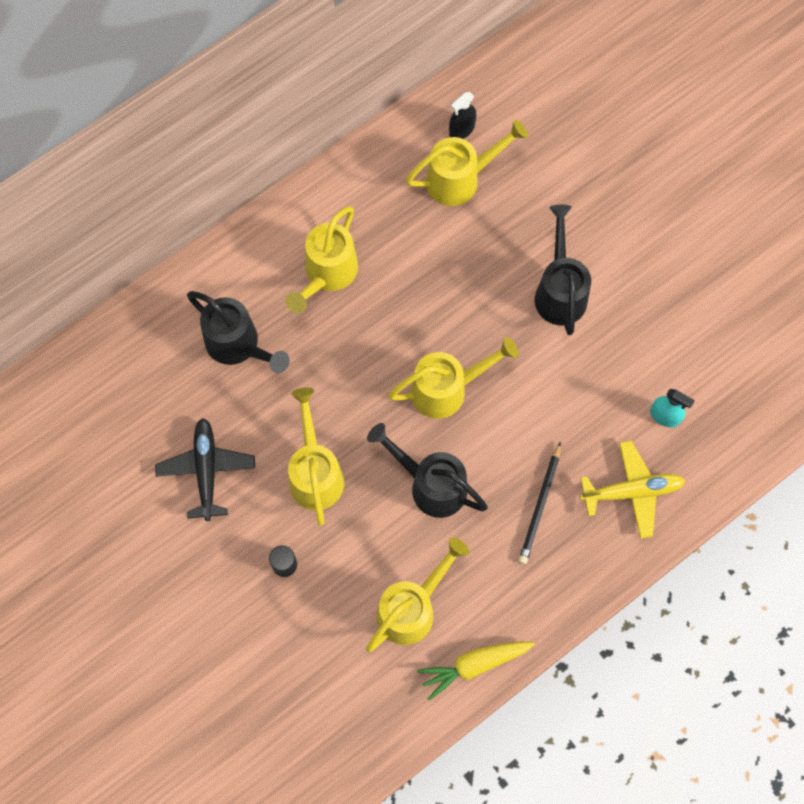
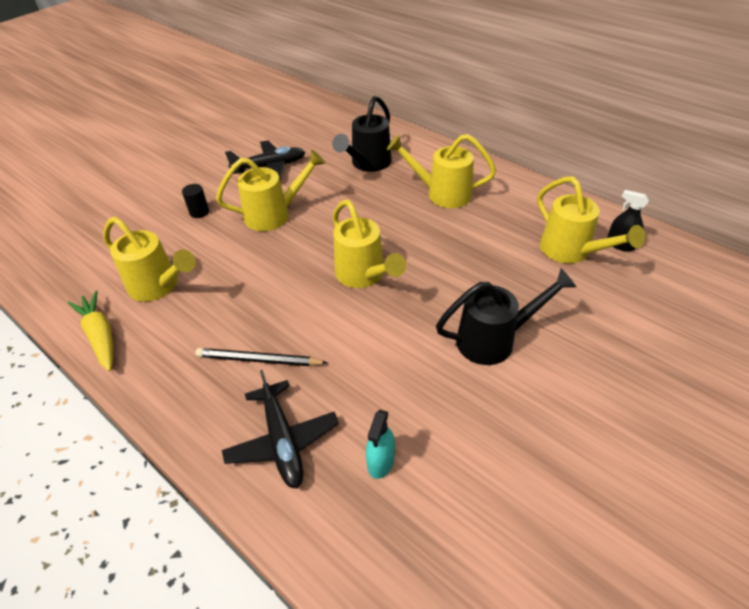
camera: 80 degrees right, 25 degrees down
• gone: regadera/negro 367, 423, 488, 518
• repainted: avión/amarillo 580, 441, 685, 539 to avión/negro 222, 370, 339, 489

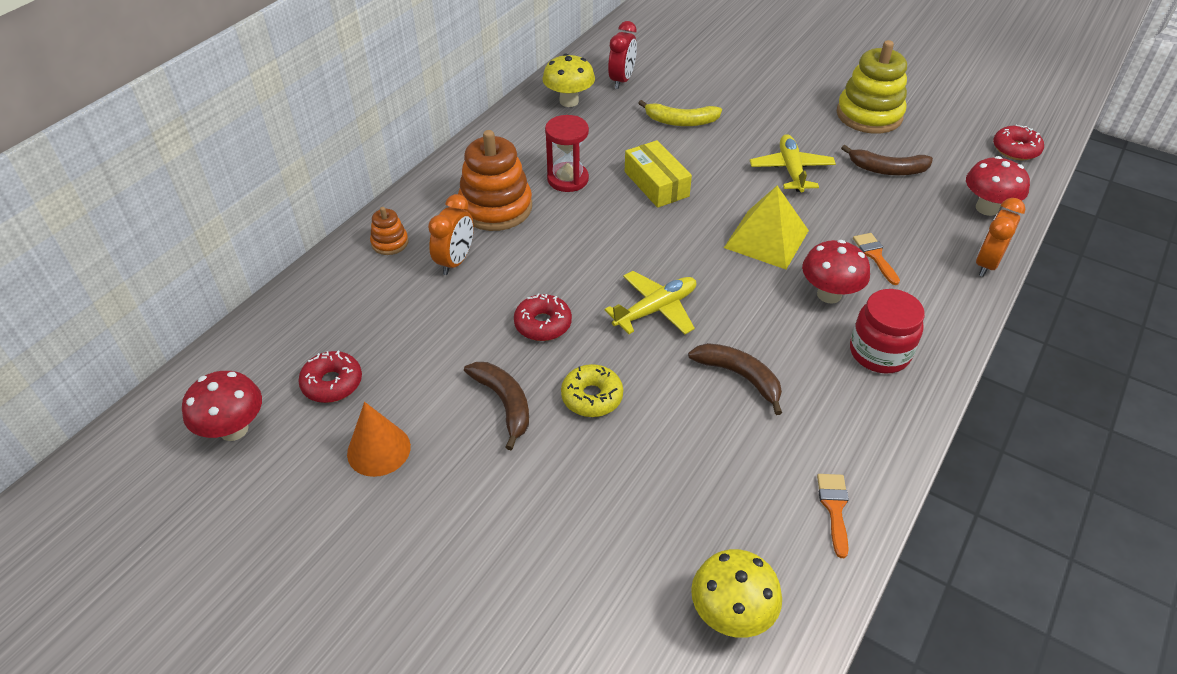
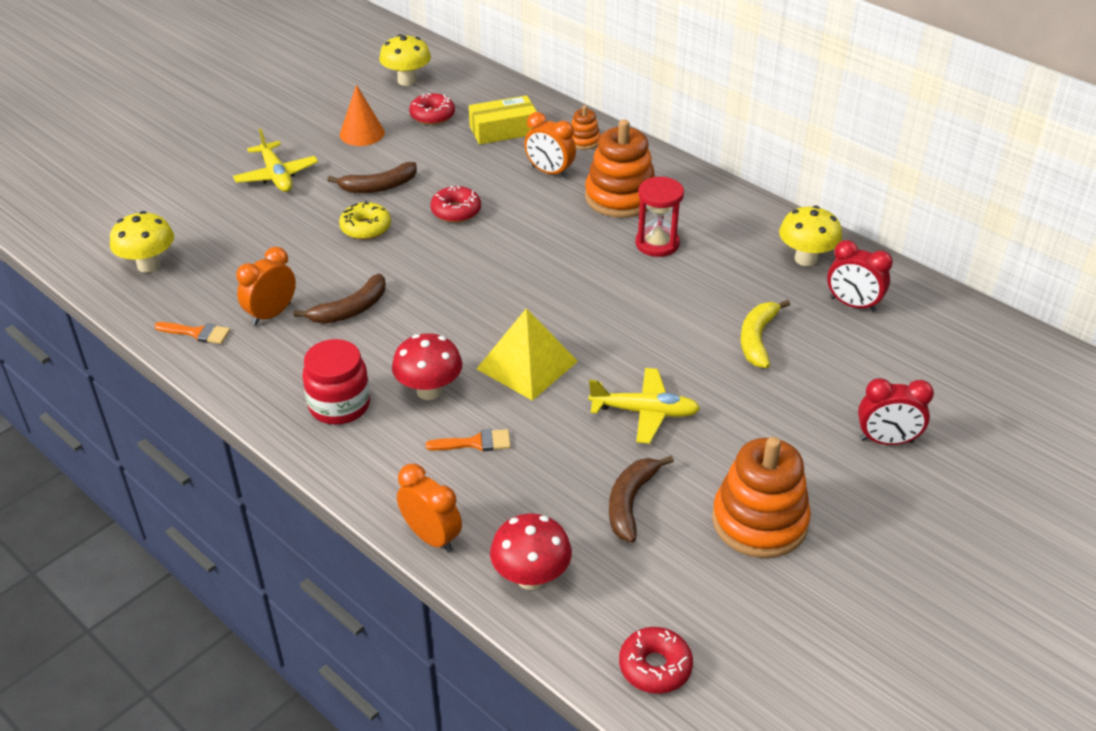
camera: 100 degrees right, 5 degrees down
• repainted: seta/rojo 182, 371, 262, 441 to seta/amarillo 379, 34, 431, 86
• shifted: avión/amarillo 605, 271, 696, 334 to 233, 128, 318, 192
• shifted: caja/amarillo 625, 140, 692, 208 to 469, 95, 537, 144
• repainted: juguete apilable/amarillo 837, 40, 907, 134 to juguete apilable/naranja 712, 437, 811, 558
• new: despertador/naranja 236, 247, 296, 326
• new: despertador/rojo 858, 378, 934, 445

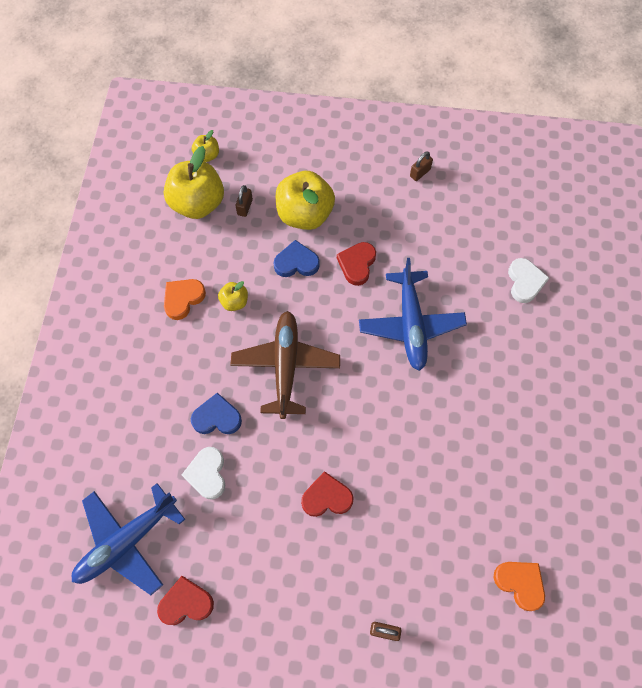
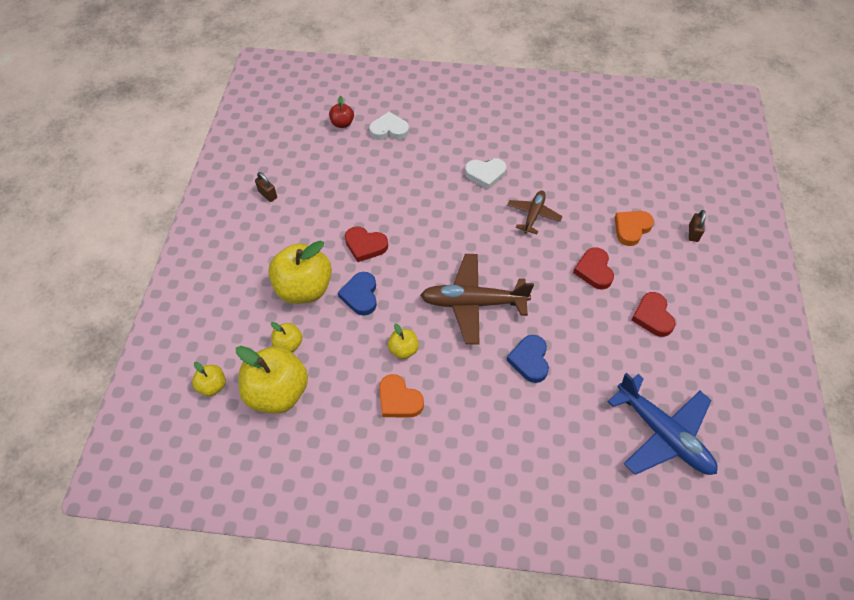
camera: 90 degrees left, 10 degrees down
• shifted: corazón/rojo 157, 576, 214, 625 to 632, 292, 676, 337
• shifted: corazón/blanco 182, 447, 225, 500 to 465, 158, 506, 189
• swapped: candado/marrón 235, 185, 253, 217 to manzana/amarillo 271, 322, 303, 352
• gone: avión/azul 359, 258, 467, 371
• shifted: corazón/naranja 493, 562, 545, 611 to 615, 211, 654, 246
• new: manzana/rojo 329, 96, 354, 128
• new: avión/marrón 507, 190, 563, 234

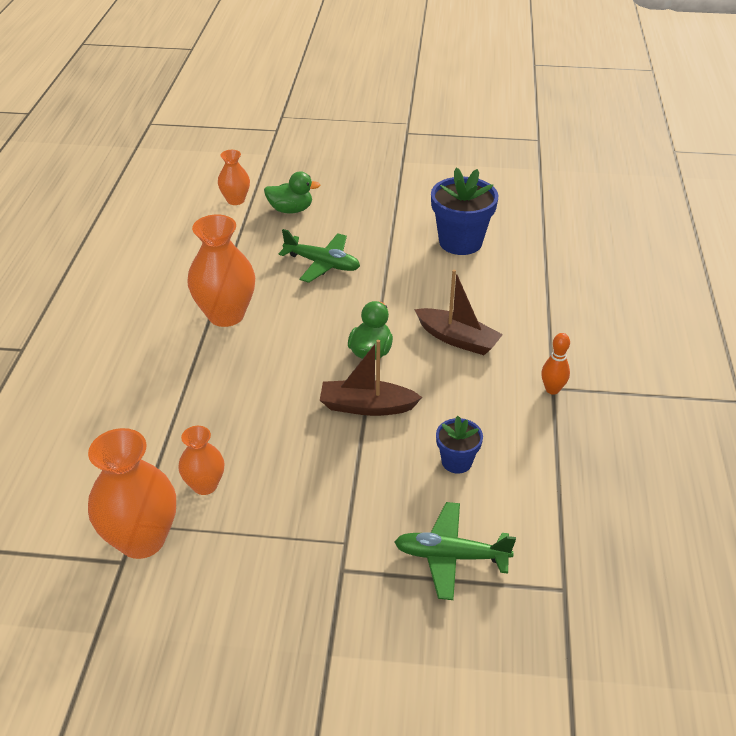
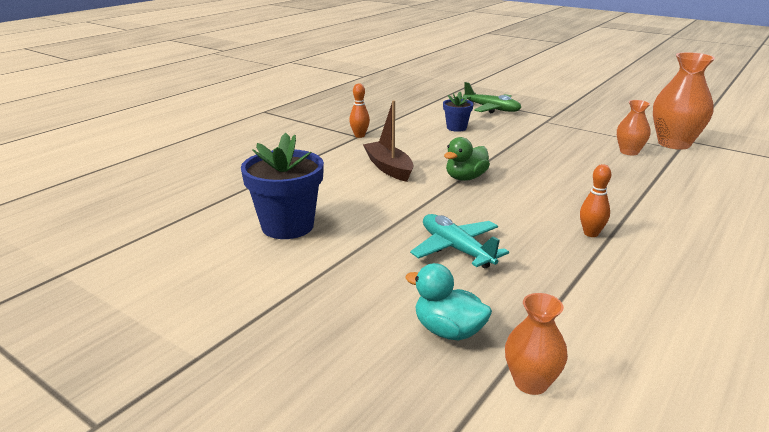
camera: 150 degrees left, 15 degrees down
• swapped: florero/naranja 187, 215, 255, 327 to bolo/naranja 580, 164, 611, 237
• repainted: pato/verde 264, 171, 320, 214 to pato/turquesa 405, 263, 492, 341
• repainted: avión/verde 279, 229, 360, 283 to avión/turquesa 410, 214, 509, 269
• gone: barco/marrón 320, 340, 422, 416

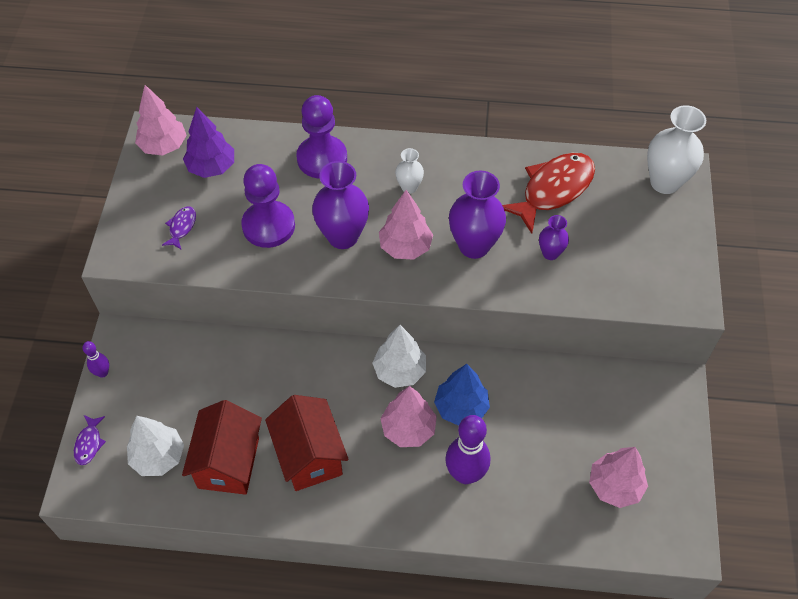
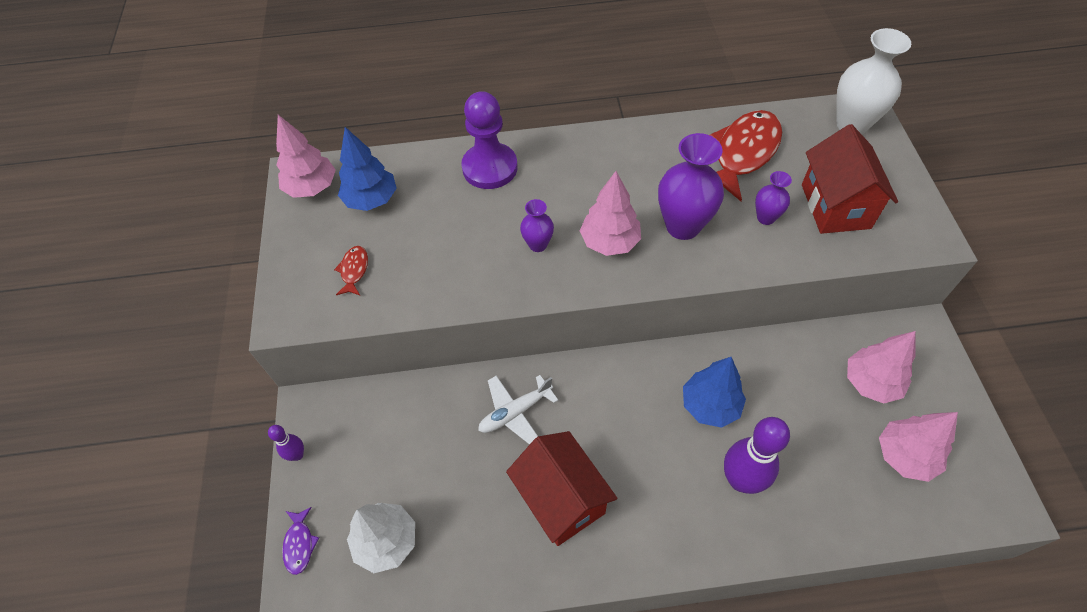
camera: 10 degrees left, 0 degrees up
• repainted: pez/morado 162, 206, 196, 249 to pez/rojo 334, 246, 368, 295
• shifted: casa/rojo 182, 400, 262, 495 to 802, 124, 898, 234
• repainted: árbol/morado 183, 107, 234, 178 to árbol/azul 338, 127, 397, 211
• gone: peón/morado 241, 164, 295, 248
• scaled: florero/morado 312, 161, 369, 249 = 520, 199, 554, 252 x0.53
• gone: árbol/blanco 373, 325, 426, 388
• shifted: árbol/rosa 380, 386, 437, 447 to 847, 331, 916, 404
• gone: florero/blanco 395, 148, 424, 194
• new: avión/blanco 478, 375, 558, 445

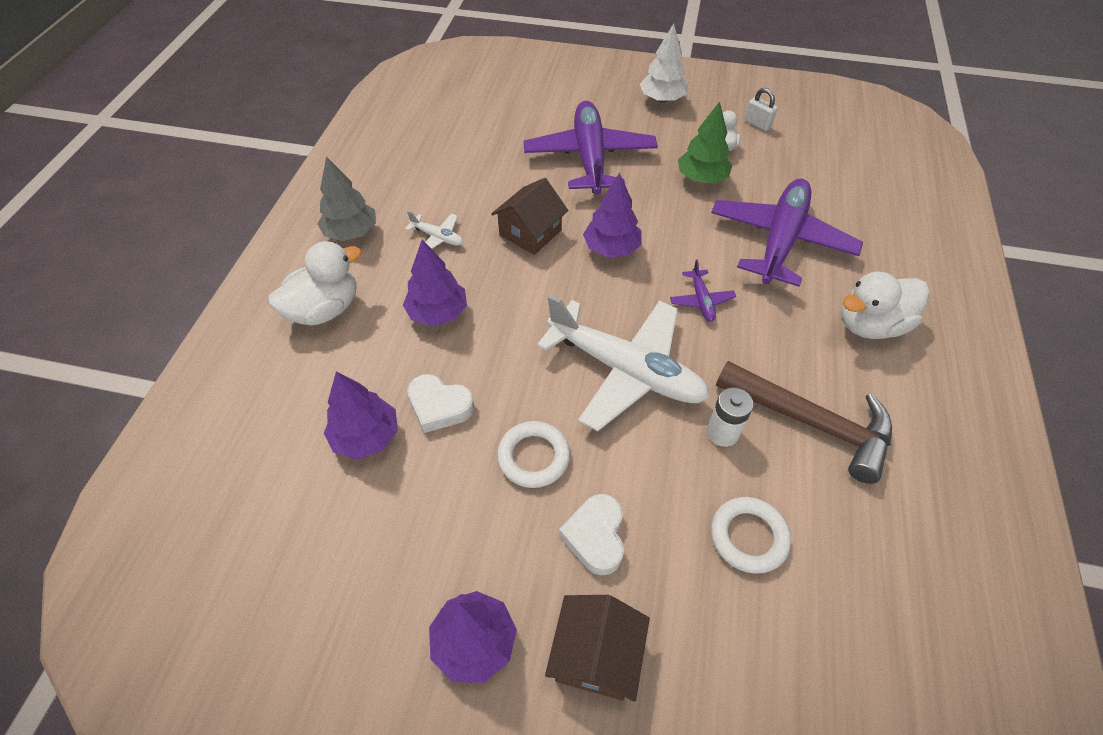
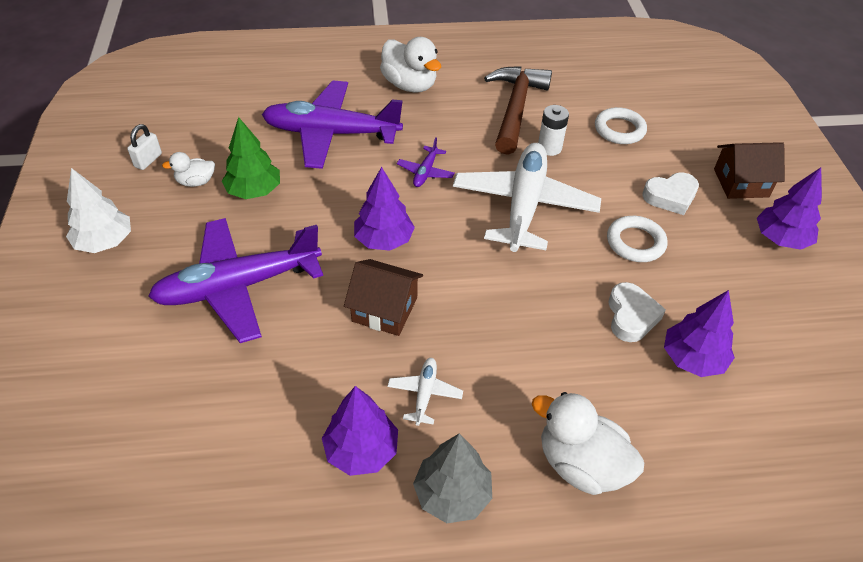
camera: 110 degrees left, 5 degrees down
• shifted: árbol/morado 403, 240, 467, 326 to 322, 386, 398, 476
• rotated: avión/morado 670, 260, 736, 322 = 397, 138, 455, 187 135 degrees clockwise

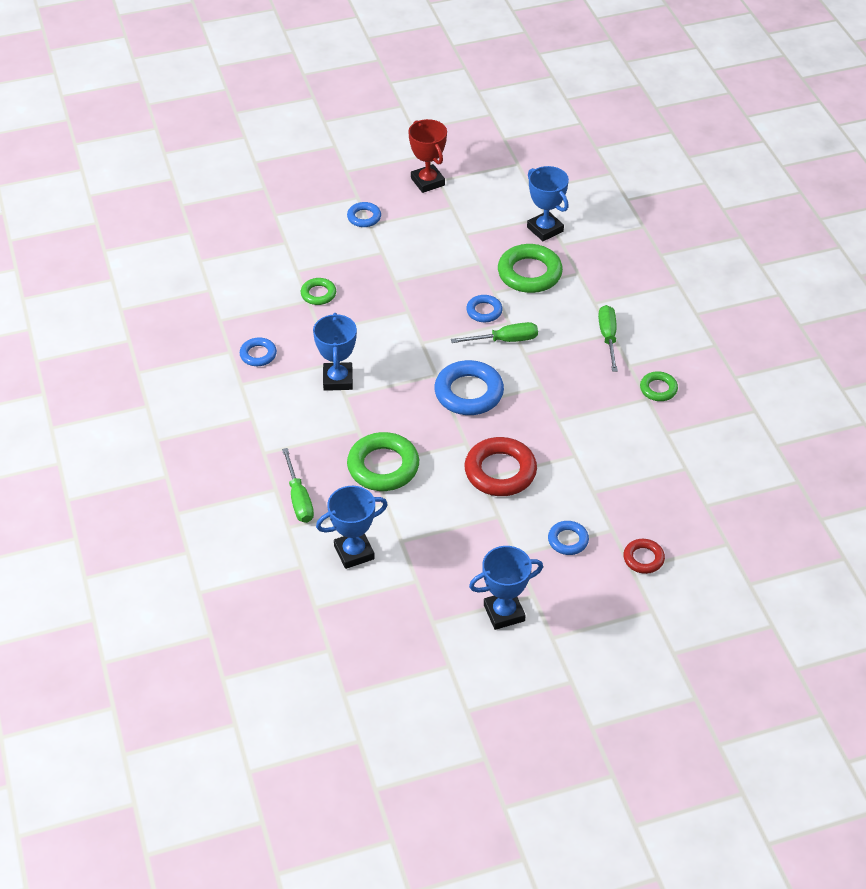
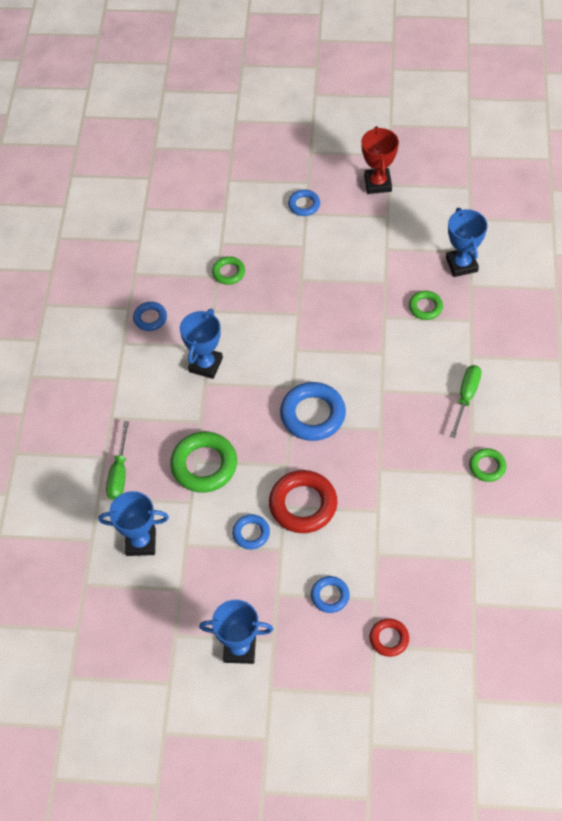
camera: 25 degrees right, 10 degrees up
• gone: destornillador/verde 451, 322, 538, 343
• shifted: anillo/azul 466, 295, 503, 322 to 232, 514, 270, 549
• scaled: anillo/verde 498, 244, 563, 293 = 409, 291, 443, 320 x0.55

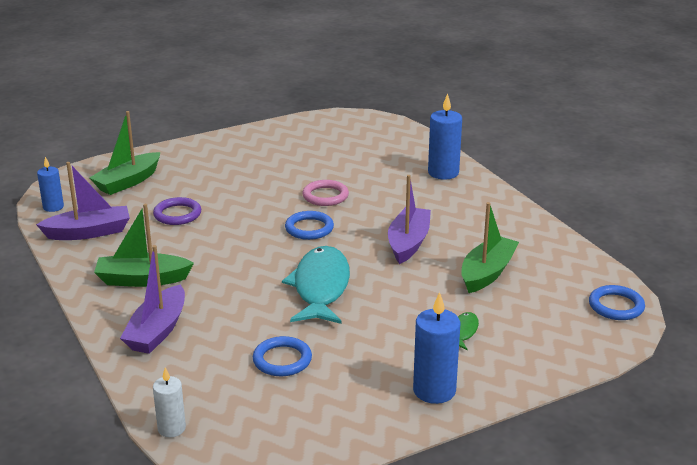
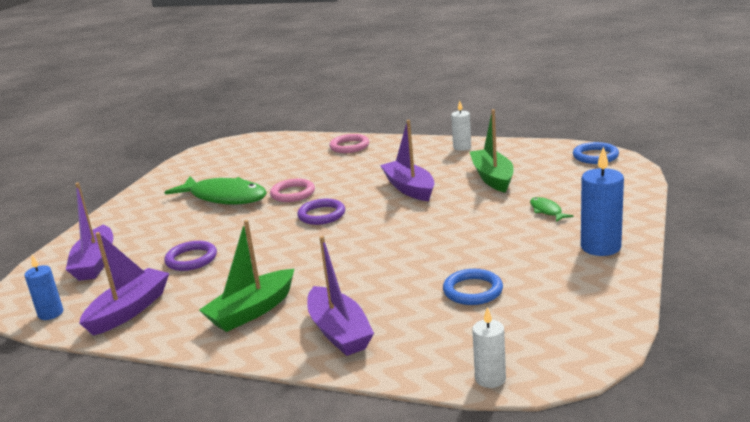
camera: 40 degrees left, 5 degrees down
• repainted: barco/verde 89, 111, 160, 195 to barco/morado 66, 182, 113, 281
• gone: pez/turquesa 282, 246, 350, 324
• repainted: anillo/azul 285, 211, 334, 240 to anillo/morado 297, 199, 345, 225
• swapped: vela/azul 428, 93, 462, 179 to anillo/rosa 330, 134, 369, 153
• new: pez/verde 165, 176, 267, 205
• new: vela/blanco 451, 101, 471, 151

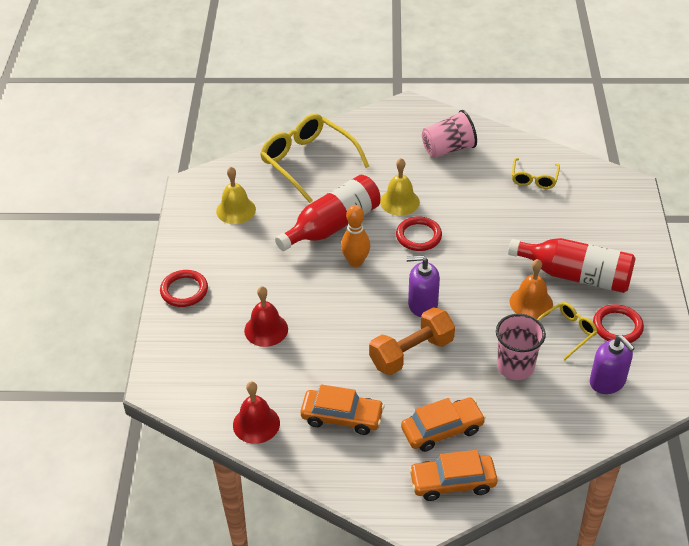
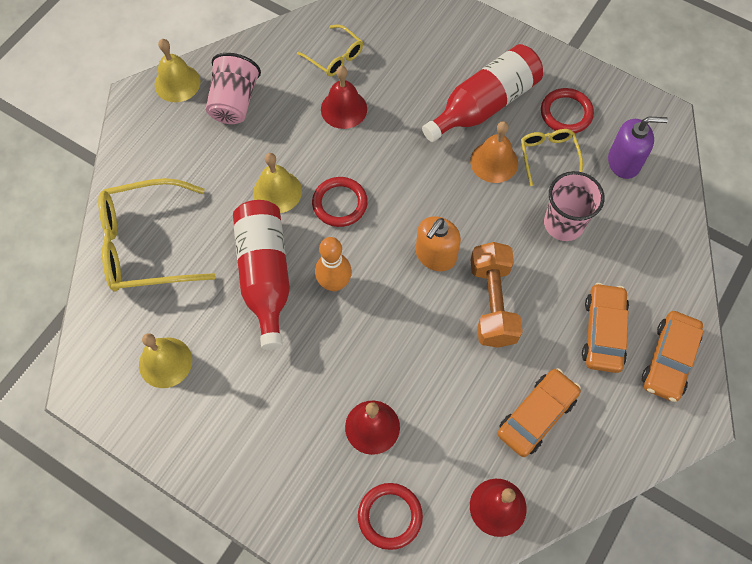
camera: 60 degrees left, 20 degrees up
• shifted: anillo/rojo 160, 270, 208, 307 to 358, 483, 423, 550
• repainted: dispensador de jabón/morado 406, 255, 440, 317 to dispensador de jabón/naranja 416, 216, 461, 271
• new: campana/amarillo 155, 39, 201, 102
• new: campana/rojo 321, 66, 367, 129

